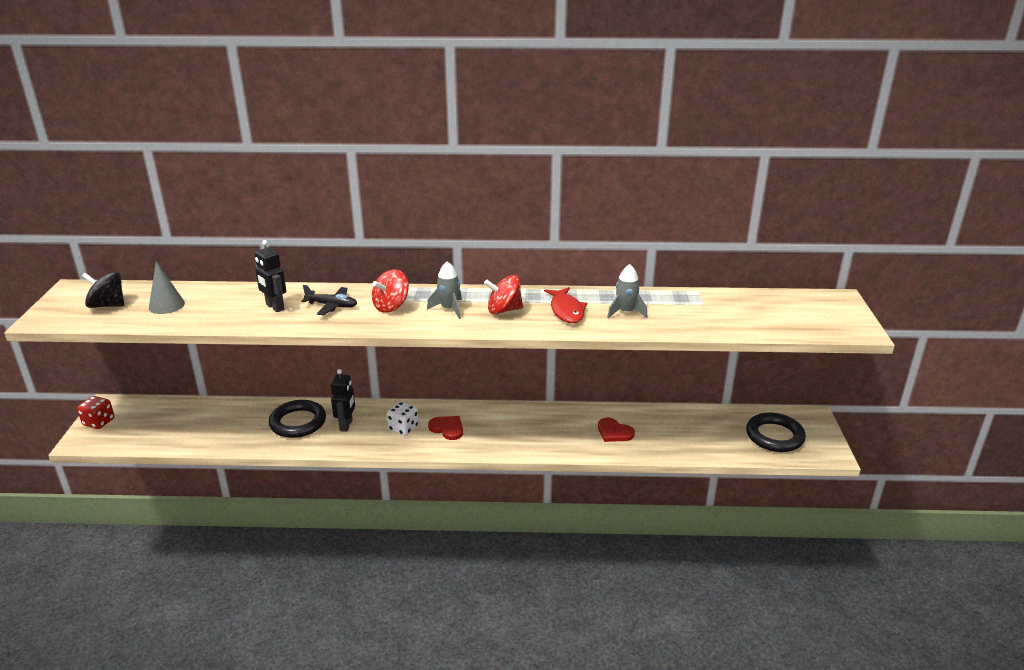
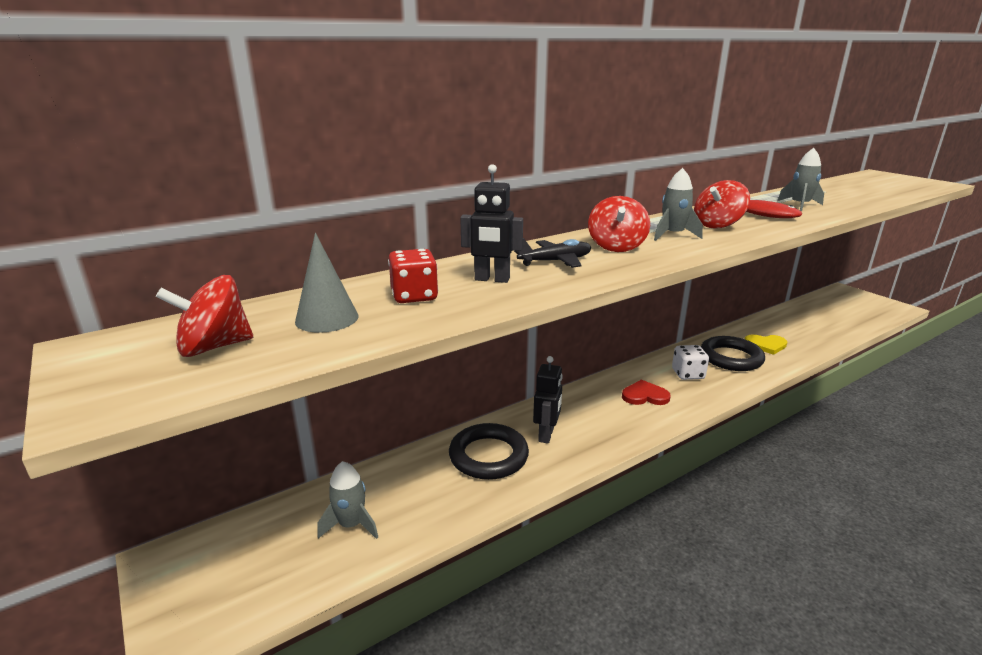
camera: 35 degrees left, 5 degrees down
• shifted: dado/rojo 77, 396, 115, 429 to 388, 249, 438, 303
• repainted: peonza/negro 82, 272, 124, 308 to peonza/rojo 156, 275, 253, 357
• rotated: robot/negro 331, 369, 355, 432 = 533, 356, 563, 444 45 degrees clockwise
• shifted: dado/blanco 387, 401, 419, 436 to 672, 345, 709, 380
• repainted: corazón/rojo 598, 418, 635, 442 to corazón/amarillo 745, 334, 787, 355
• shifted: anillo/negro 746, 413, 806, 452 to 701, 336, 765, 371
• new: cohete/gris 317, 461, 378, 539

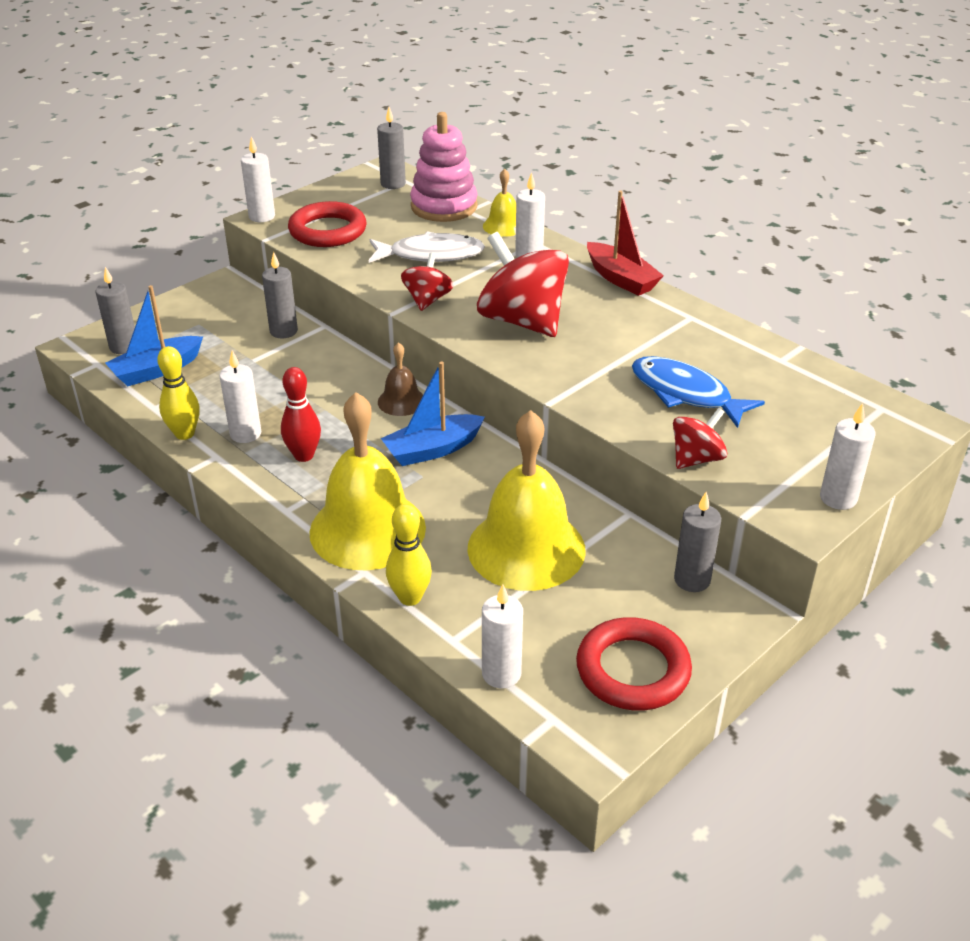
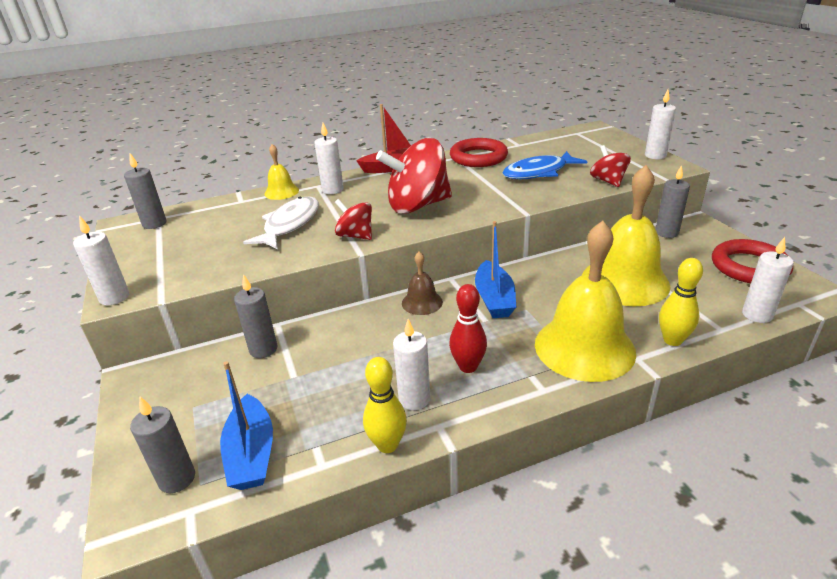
camera: 65 degrees left, 5 degrees down
• shifted: anillo/rojo 288, 201, 367, 247 to 450, 138, 508, 167
• gone: juguete apilable/rosa 410, 112, 478, 222

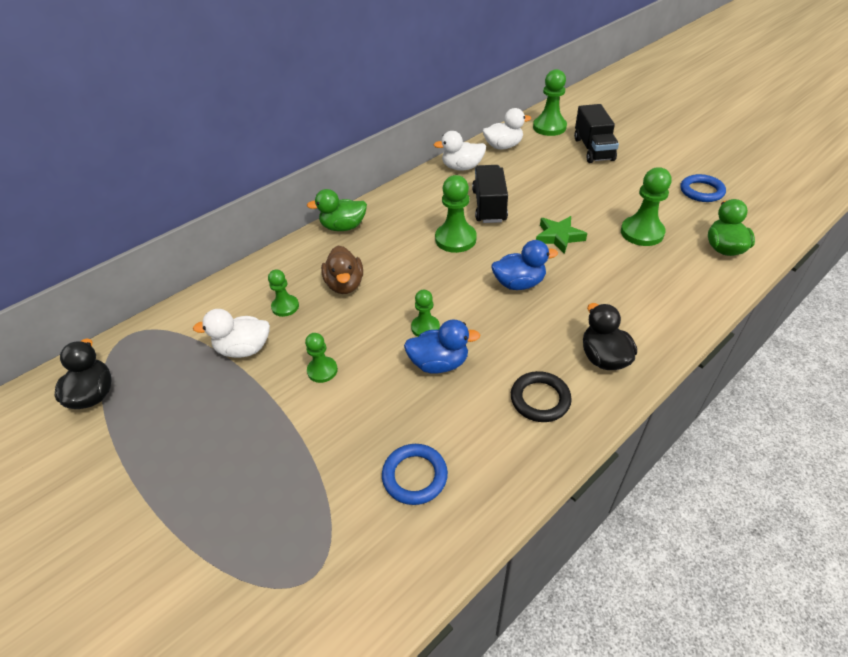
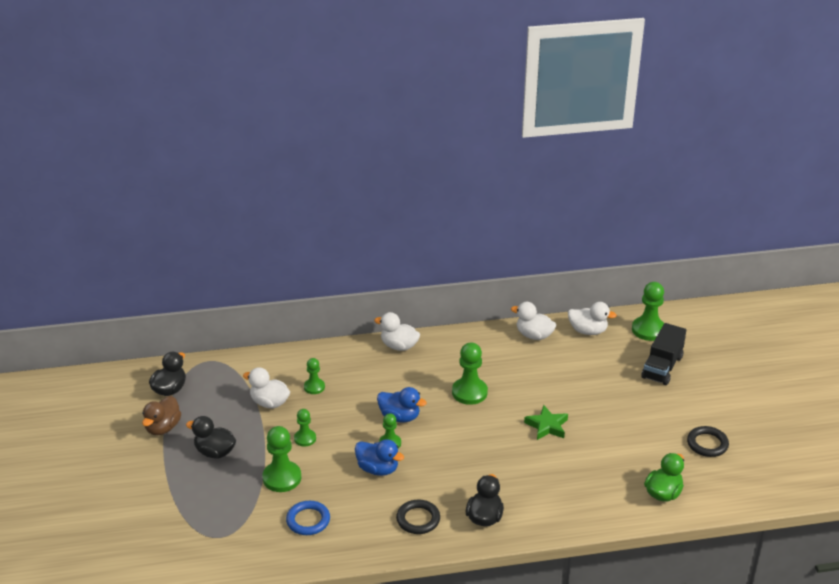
camera: 30 degrees right, 10 degrees down
• repainted: pato/verde 307, 189, 367, 231 to pato/blanco 374, 312, 420, 351
• shifted: pato/marrón 321, 246, 363, 294 to 142, 396, 181, 435
• gone: camión/negro 472, 165, 508, 223
• shifted: pato/azul 492, 240, 558, 290 to 377, 387, 427, 422
• shifted: peón/verde 621, 167, 672, 246 to 263, 426, 301, 492
• repainted: anillo/azul 680, 174, 726, 202 to anillo/negro 687, 426, 729, 457
• new: pato/negro 186, 416, 236, 458

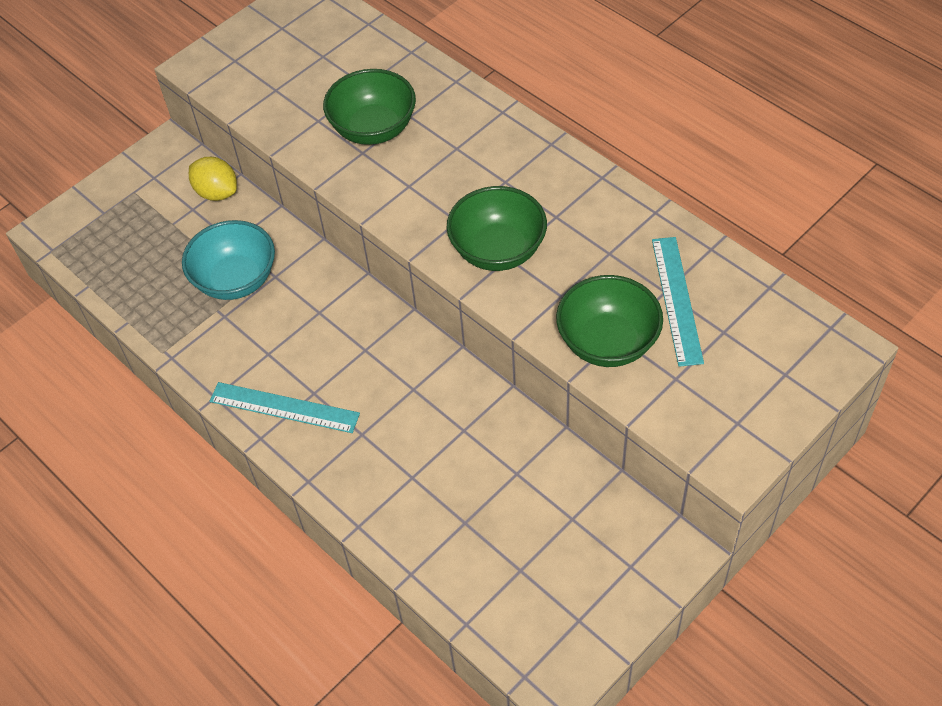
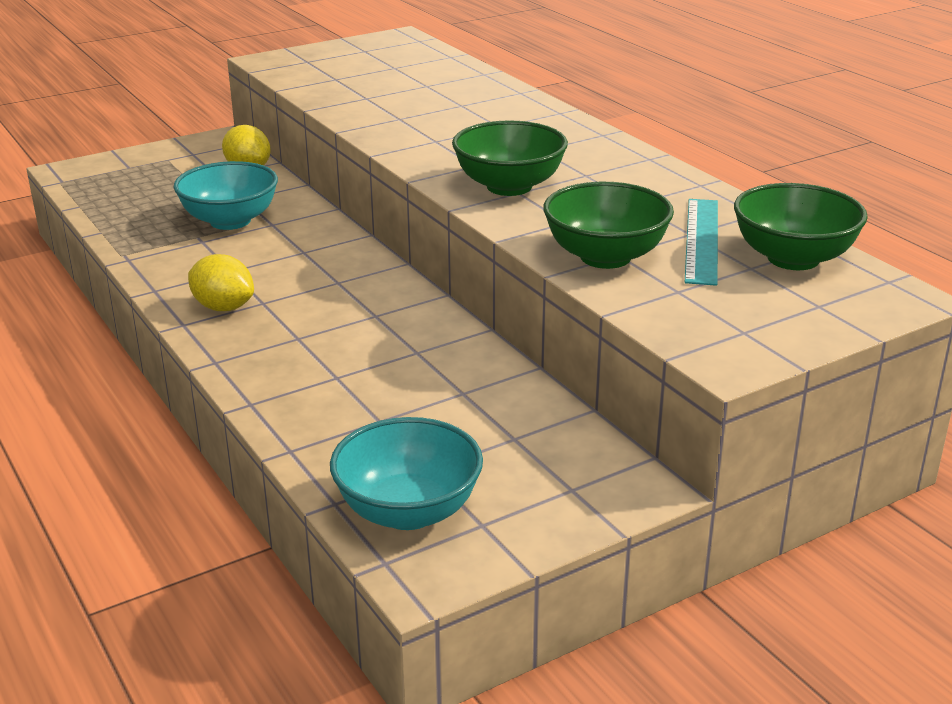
camera: 10 degrees right, 25 degrees down
• swapped: regla/turquesa 210, 382, 360, 433 to limón/amarillo 188, 254, 254, 311
• shifted: cuenco/verde 323, 69, 416, 145 to 734, 183, 868, 270
• new: cuenco/turquesa 330, 417, 483, 530

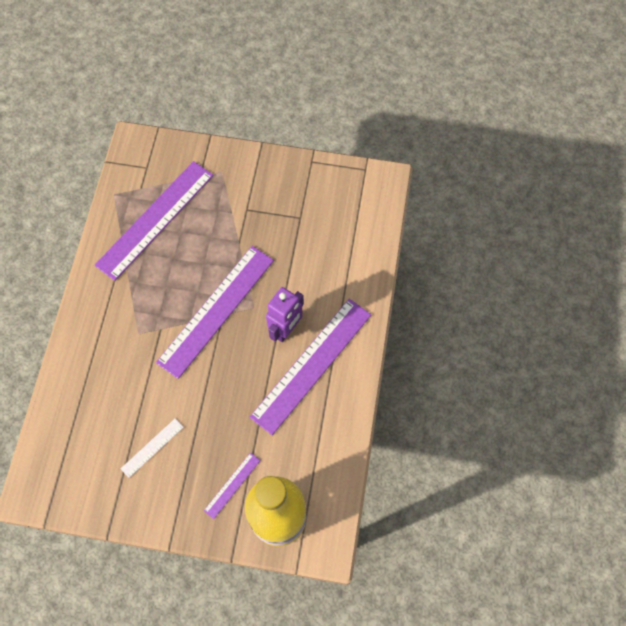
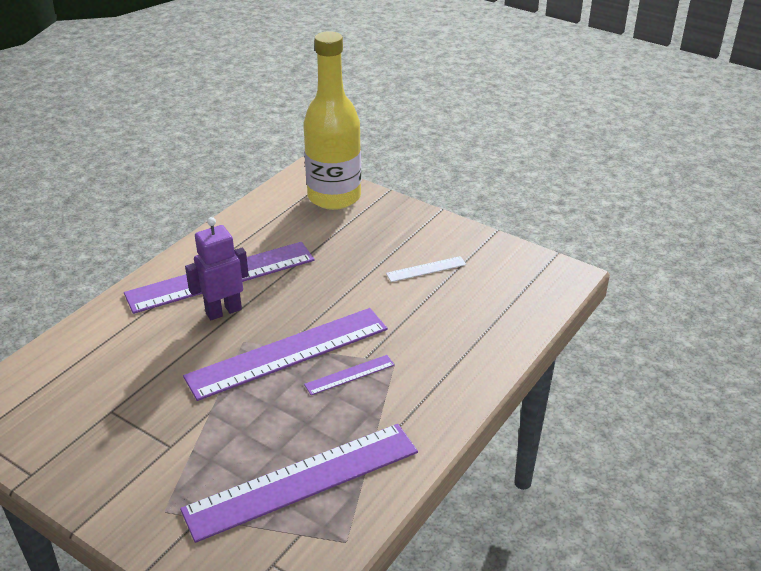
camera: 155 degrees left, 30 degrees down
• shifted: regla/morado 204, 452, 261, 519 to 304, 355, 395, 395

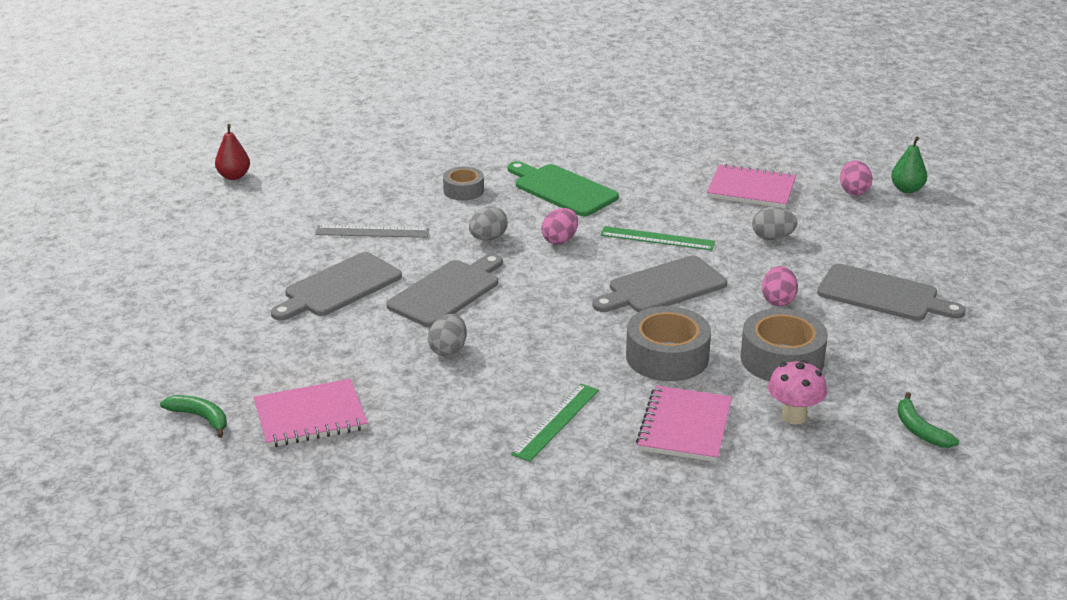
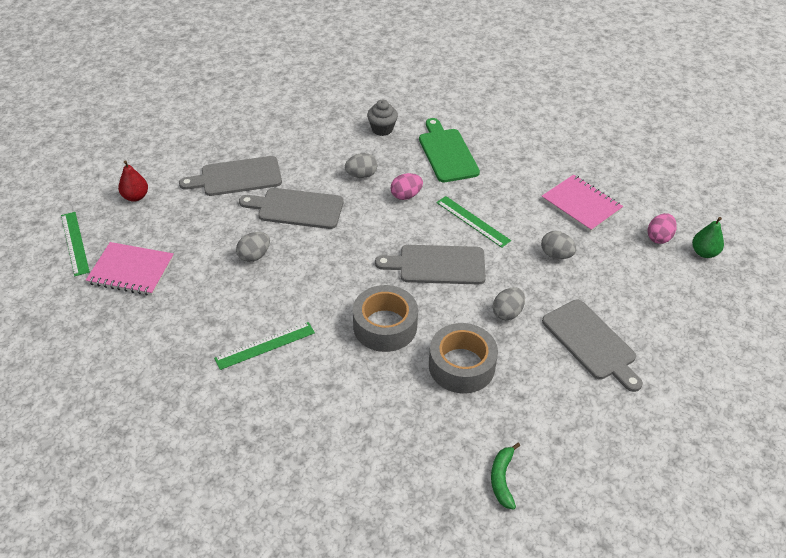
camera: 30 degrees right, 15 degrees up
• swapped: plátano/verde 160, 395, 227, 438 to regla/verde 61, 212, 90, 276
• shifted: pera/rojo 215, 124, 250, 180 to 118, 160, 148, 202
• gone: regla/gris 315, 225, 429, 238
• rotated: tabla de cortar/gris 387, 254, 503, 327 = 239, 188, 344, 229 150 degrees counterclockwise
• swapped: cinta adhesiva/gris 443, 167, 484, 201 to magdalena/gris 367, 100, 398, 136
• gone: cuaderno/rosa 636, 386, 732, 462
• repainted: huevo/rosa 762, 266, 798, 306 to huevo/gris 493, 287, 525, 320
• gone: seta/rosa 768, 360, 827, 425

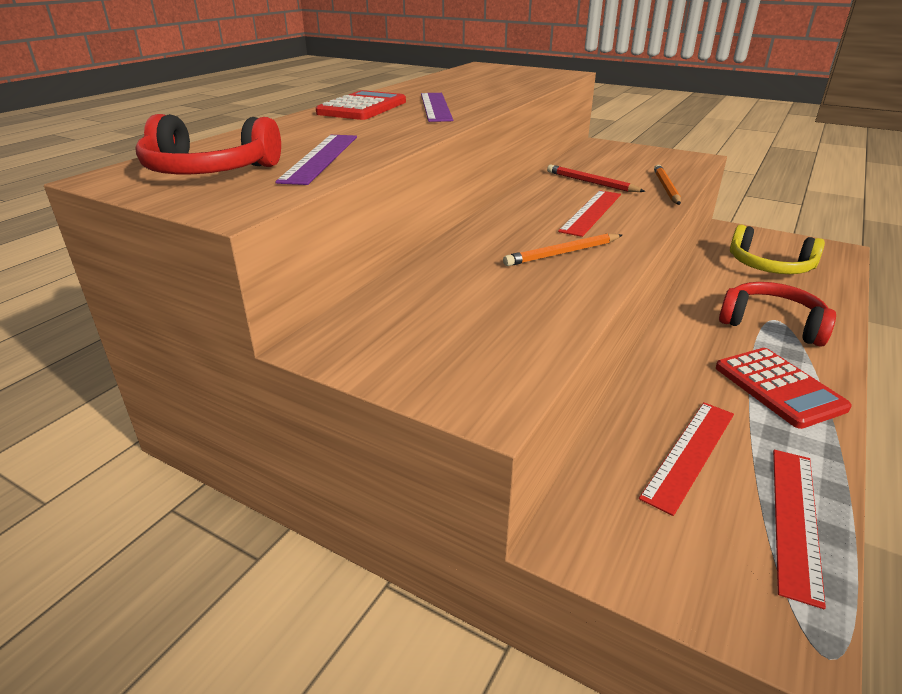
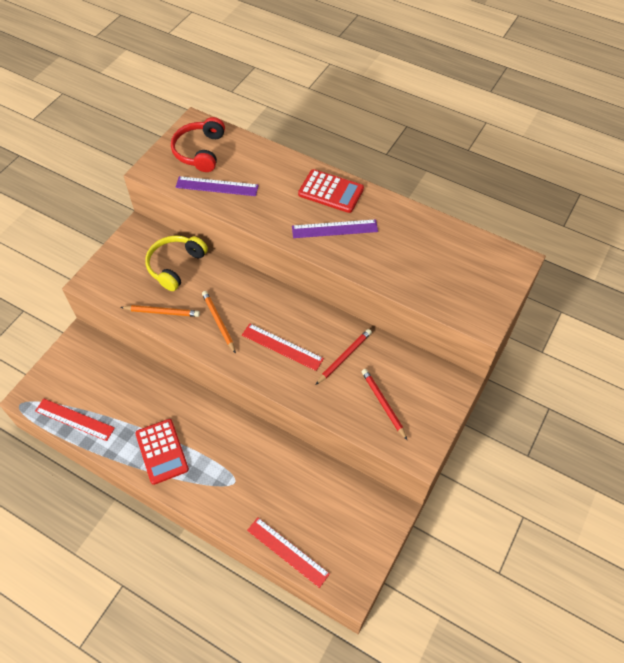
camera: 90 degrees right, 25 degrees up
• shifted: regla/rojo 639, 402, 734, 516 to 247, 517, 330, 588
• shifted: lápiz/naranja 654, 165, 681, 205 to 120, 305, 200, 317
• rotated: calculadora/rojo 716, 348, 852, 429 = 135, 419, 189, 485 90 degrees counterclockwise
• gone: auriculares/rojo 719, 282, 836, 347
• shifted: auriculares/amarillo 730, 225, 825, 274 to 145, 236, 208, 291
• new: lápiz/rojo 361, 369, 407, 440

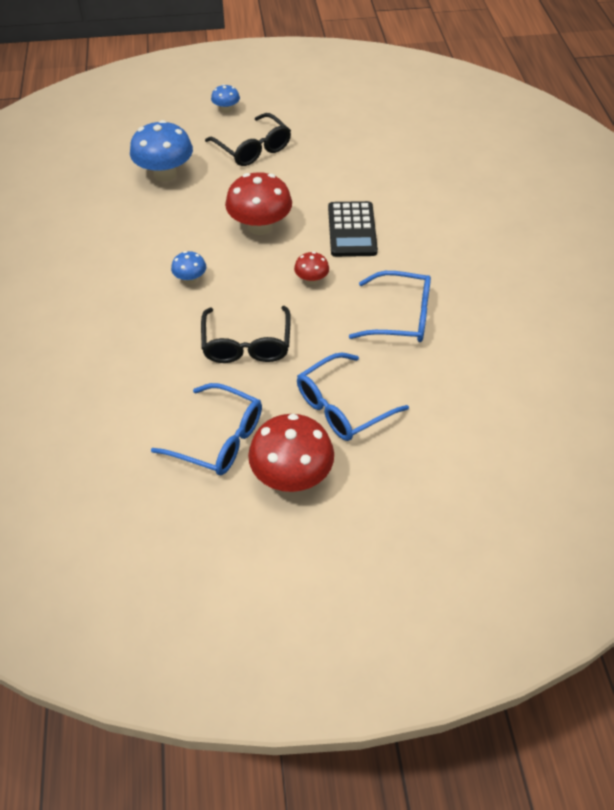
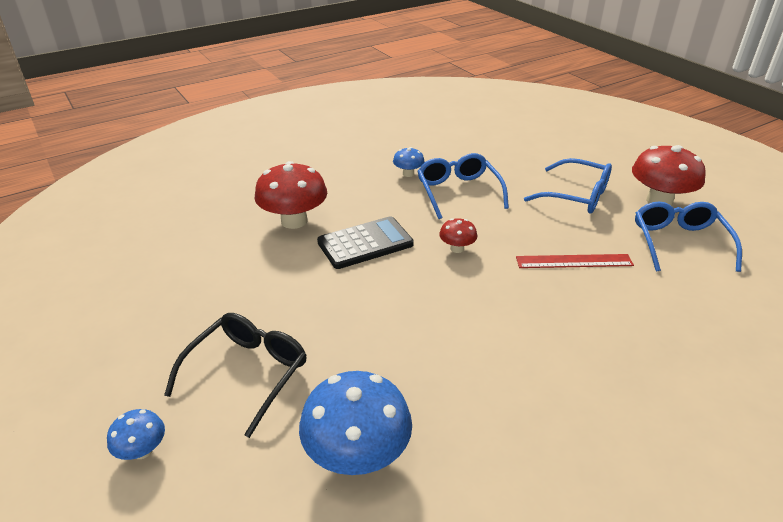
camera: 115 degrees left, 15 degrees down
• shifted: seta/azul 171, 251, 206, 284 to 393, 147, 425, 177
• swapped: gafas/negro 201, 306, 291, 363 to regla/rojo 516, 254, 634, 268
• shifted: seta/rojo 225, 172, 292, 235 to 255, 161, 327, 229

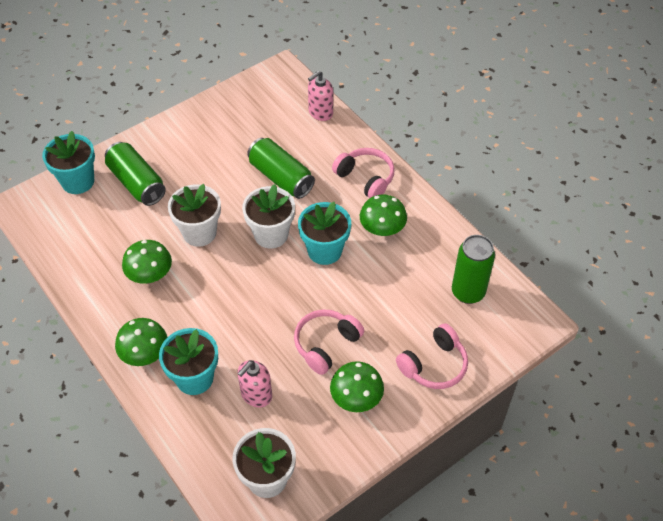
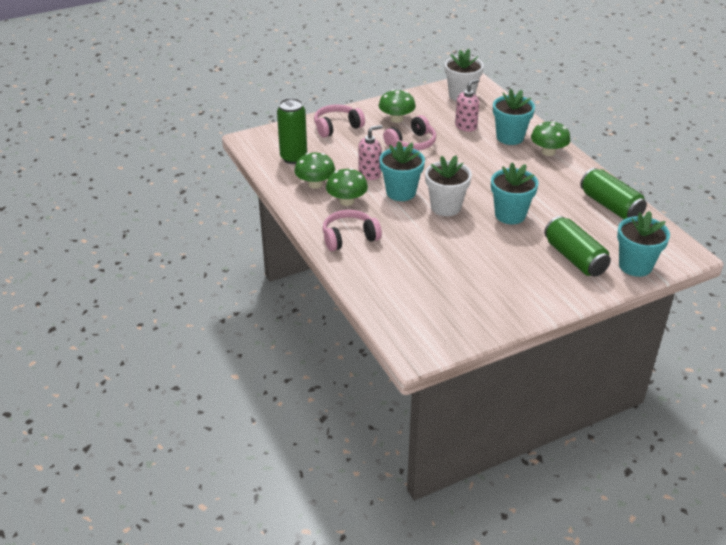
camera: 170 degrees left, 15 degrees down
• shifted: seta/verde 122, 240, 172, 284 to 294, 153, 335, 189
• repainted: maceta/blanco 168, 184, 221, 247 to maceta/turquesa 491, 163, 538, 224
• shifted: lata/verde 247, 138, 315, 199 to 580, 168, 647, 219
• shifted: dispensador de jabón/rosa 308, 71, 333, 121 to 358, 125, 383, 180
• rotated: auriculares/rosa 332, 148, 395, 198 = 323, 210, 382, 251 105 degrees clockwise

